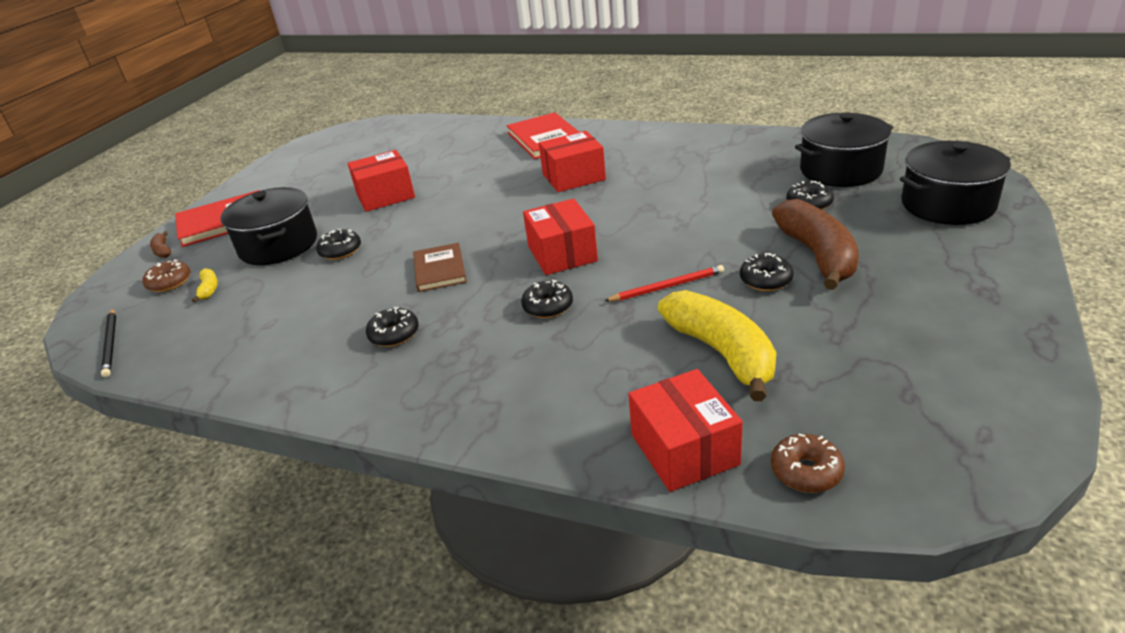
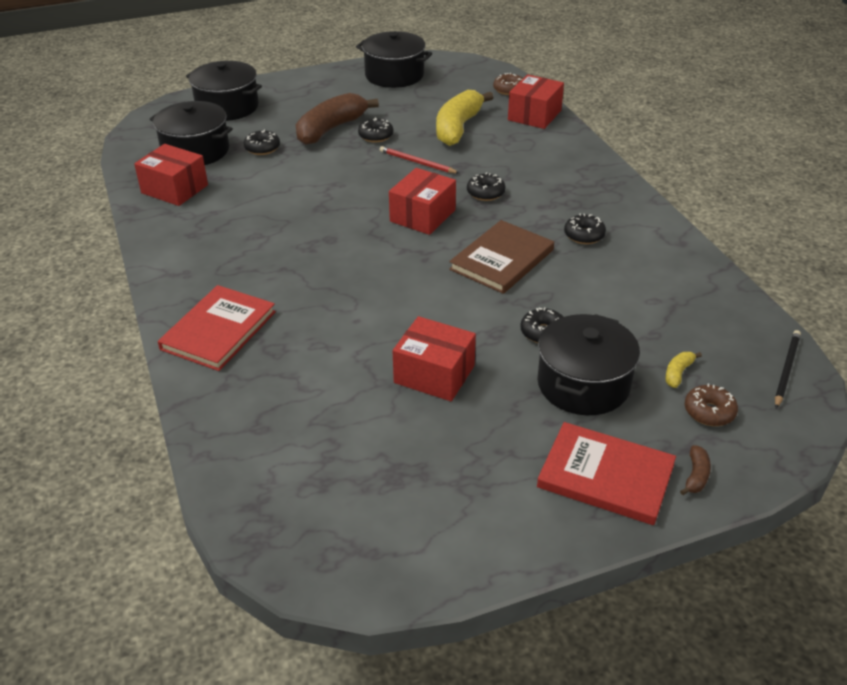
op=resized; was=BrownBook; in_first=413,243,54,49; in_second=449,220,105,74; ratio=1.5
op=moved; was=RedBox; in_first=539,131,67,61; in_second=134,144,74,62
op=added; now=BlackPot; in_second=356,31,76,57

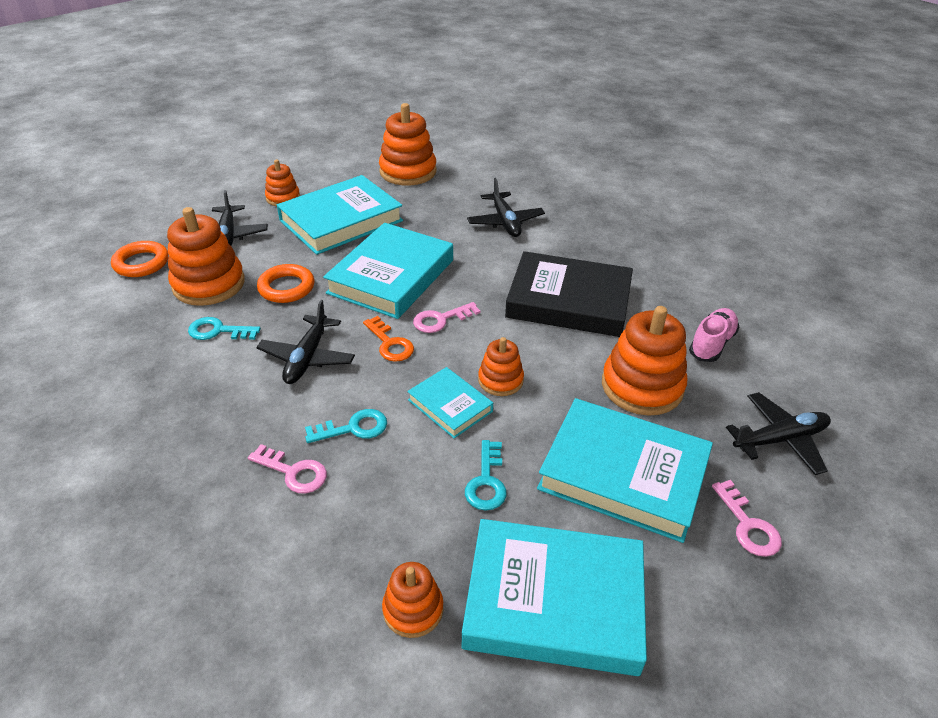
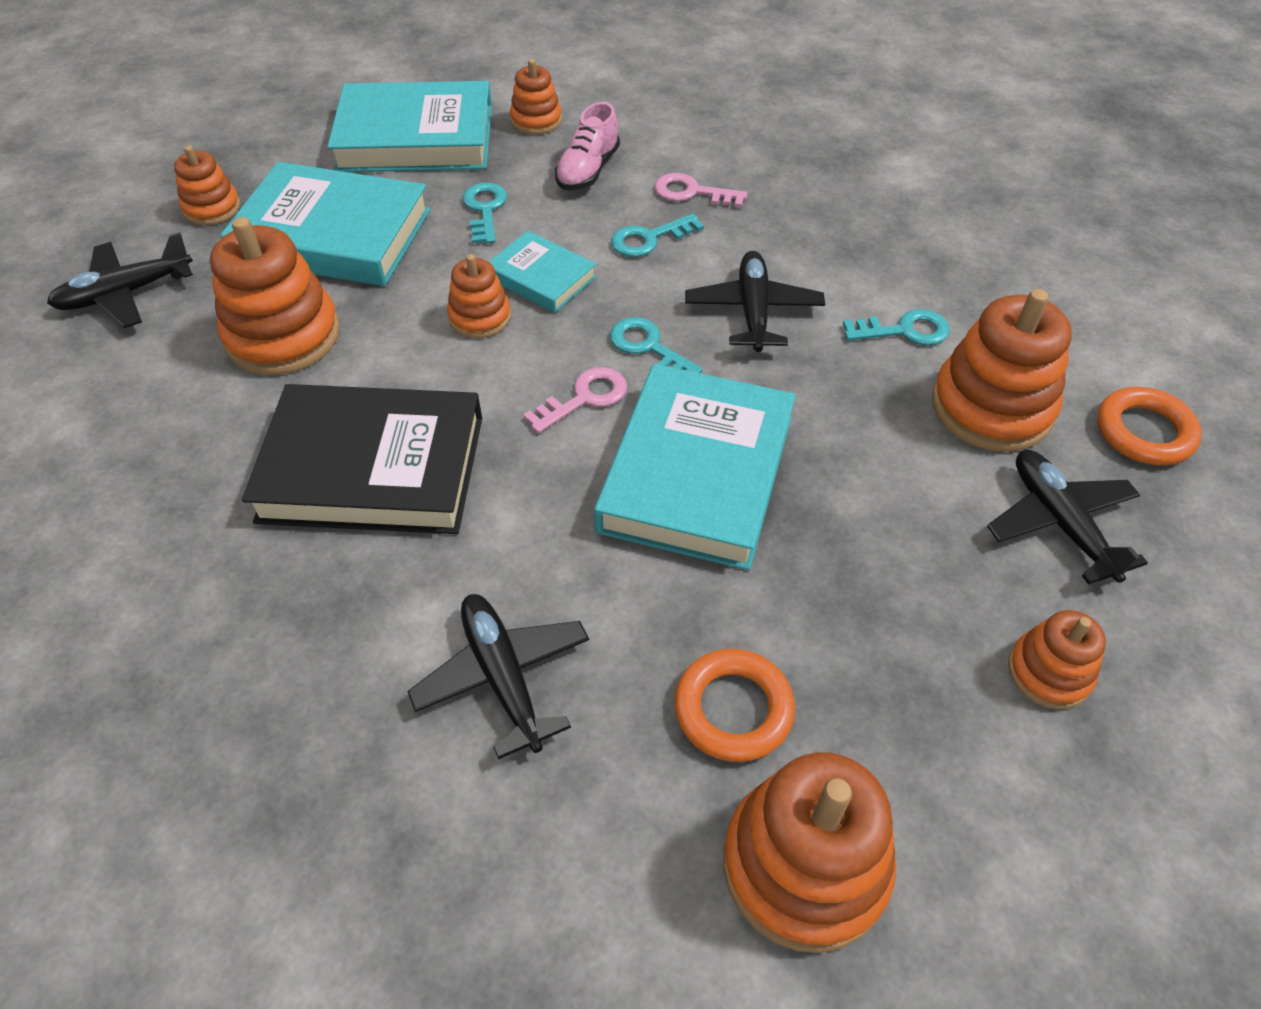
op=moved; was=OrangeRing; in_first=257,264,57,39; in_second=674,649,121,113
op=removed; was=TurquoiseBook; in_first=277,175,126,80
op=recoloured; was=OrangeKey; now=TurquoiseKey; in_first=363,316,51,46; in_second=610,317,92,56
op=moved; was=PinkShoe; in_first=689,308,51,54; in_second=555,102,65,88
op=replaced; was=PinkKey; now=OrangeStackingToy; in_first=712,480,70,77; in_second=174,146,66,79

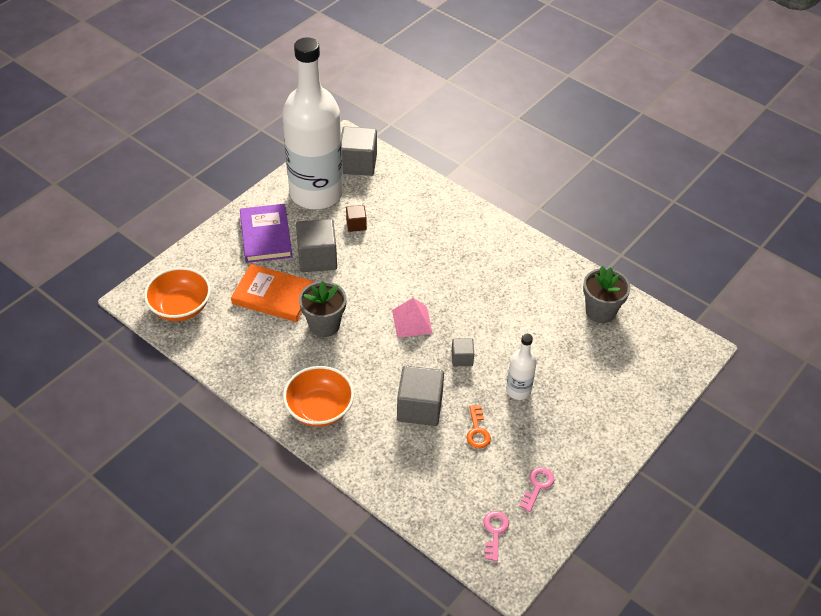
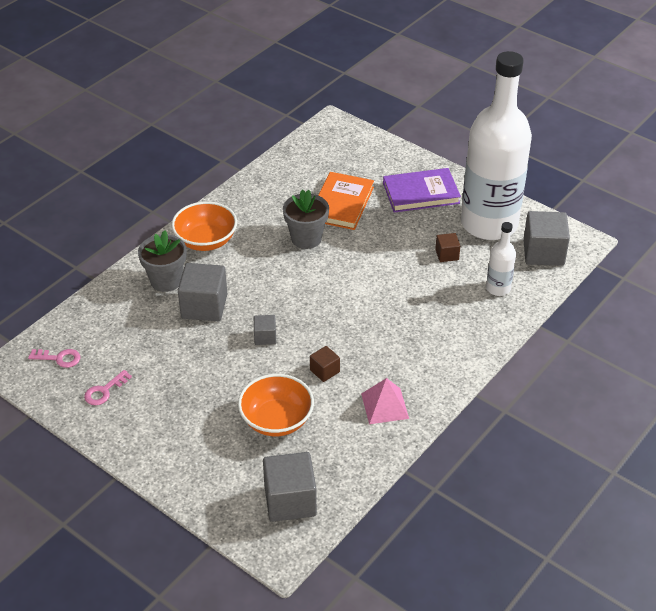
op=moved; was=OrangeBowl; in_first=144,267,67,54; in_second=238,374,76,62
op=moved; was=GreyCube; in_first=296,219,41,53; in_second=263,452,54,70
op=moved; was=PinkPyramid; in_first=392,298,41,40; in_second=361,378,48,46
op=removed; was=OrangeKey; in_first=467,405,24,43
op=moved; was=WhiteBottle; in_first=506,334,31,66; in_second=486,222,30,74
op=turned; was=PinkKey; in_first=519,467,35,45; in_second=84,370,48,35; clockwise=105
op=moved; was=GreyFlowerPot; in_first=583,266,47,57; in_second=138,230,49,62
op=added; now=BrownCube; in_second=310,346,30,36

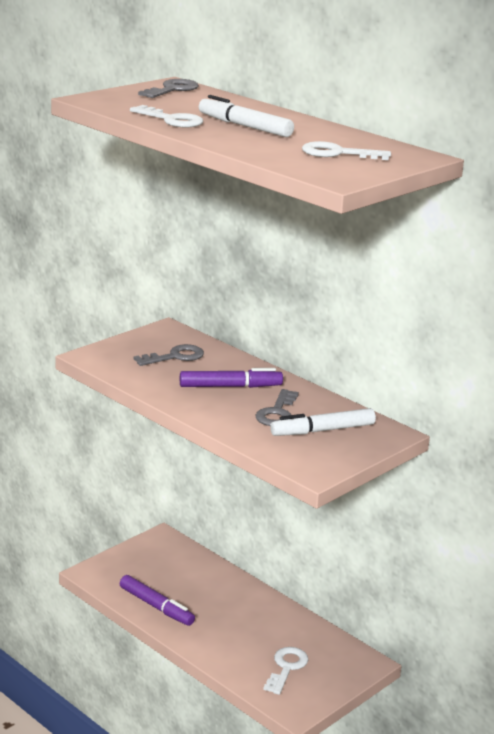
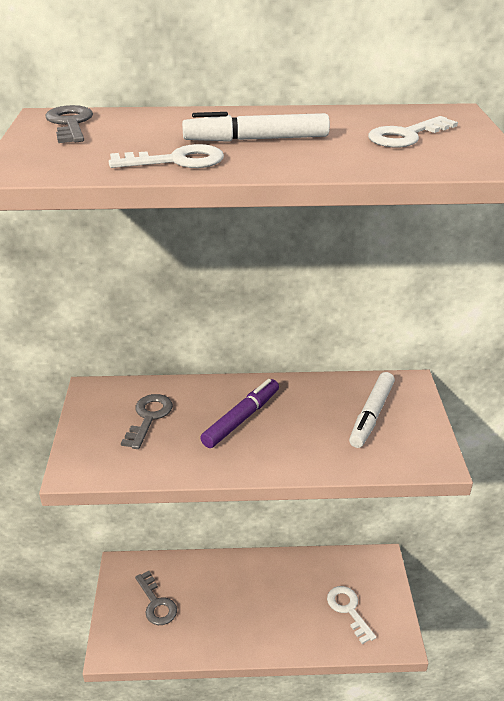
op=removed; was=PurpleMarker; in_first=120,575,75,51
op=moved; was=GreyKey; in_first=255,389,44,37; in_second=135,571,42,54

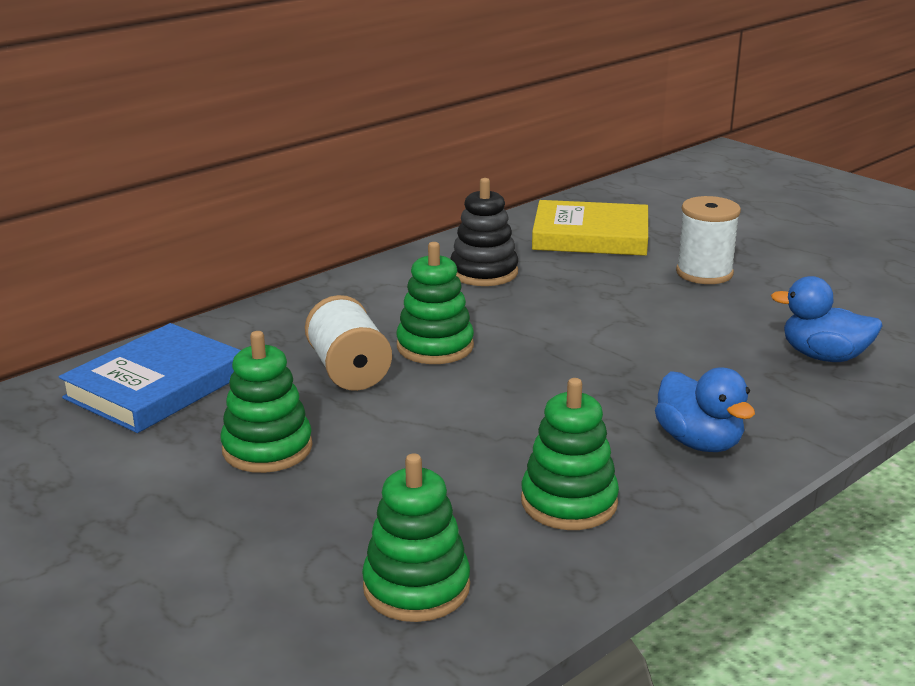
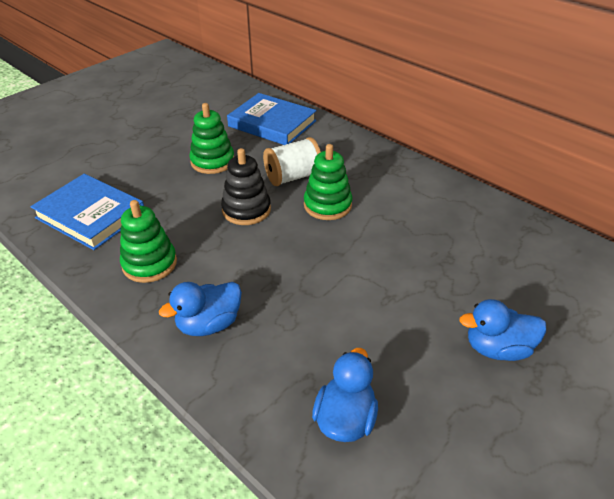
op=replaced; was=GreenStackingToy; now=BlueBook; in_first=362,453,108,169; in_second=30,174,114,76
op=moved; was=BlackStackingToy; in_first=450,178,68,108; in_second=221,148,50,77
op=removed; was=YellowBook; in_first=532,200,116,56
op=replaced; was=WhiteSpool; now=BlueDuck; in_first=676,196,65,88; in_second=459,299,87,62

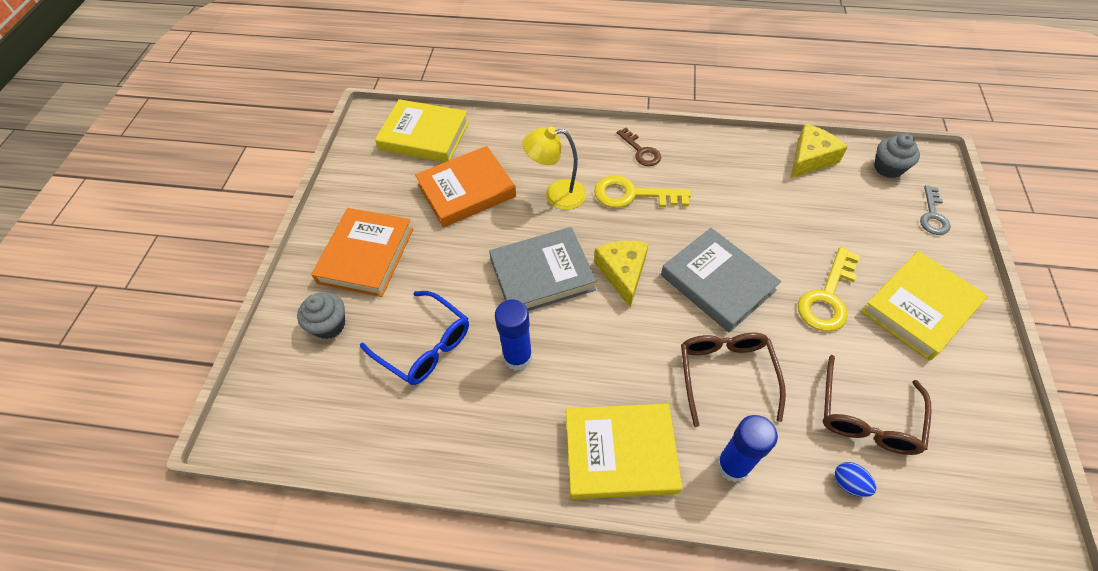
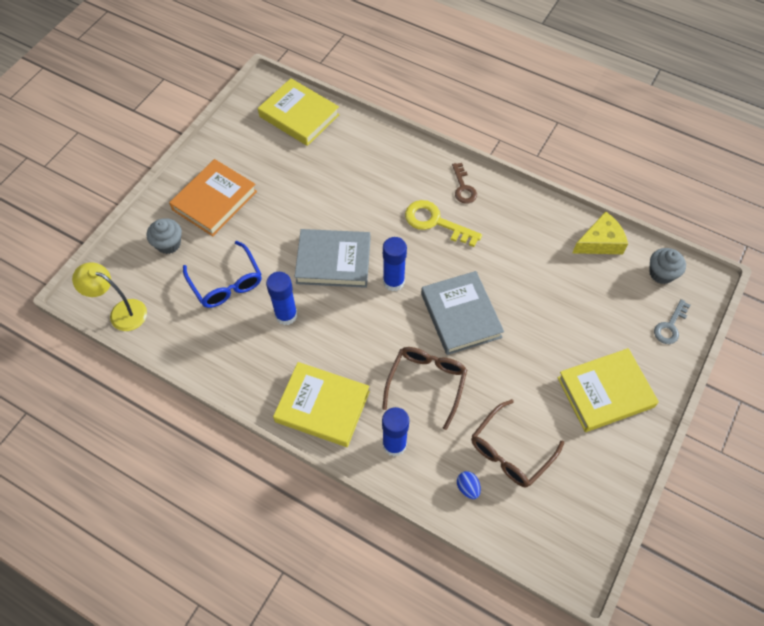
op=removed; was=OrangeBook; in_first=415,146,101,82
op=moved; was=YellowLamp; in_first=522,127,64,83; in_second=72,263,75,68
op=replaced; was=YellowCheese; now=BlueGlueStick; in_first=594,241,55,67; in_second=383,237,24,54
op=removed; was=YellowKey; in_first=798,247,62,85

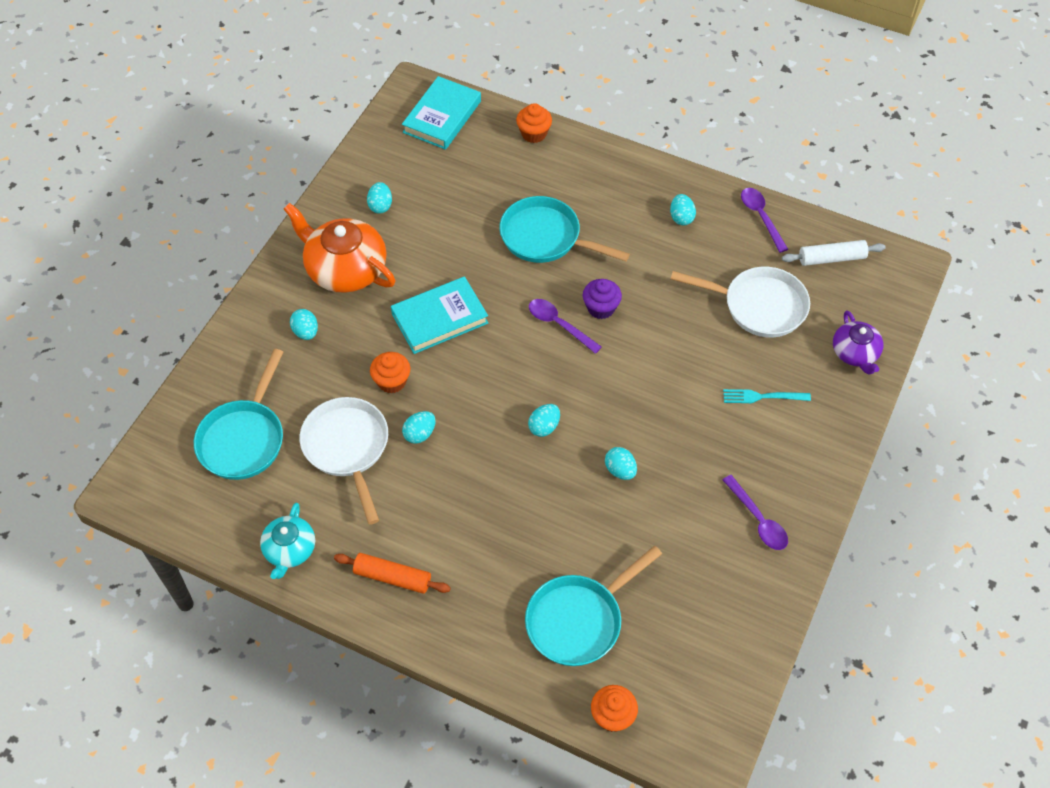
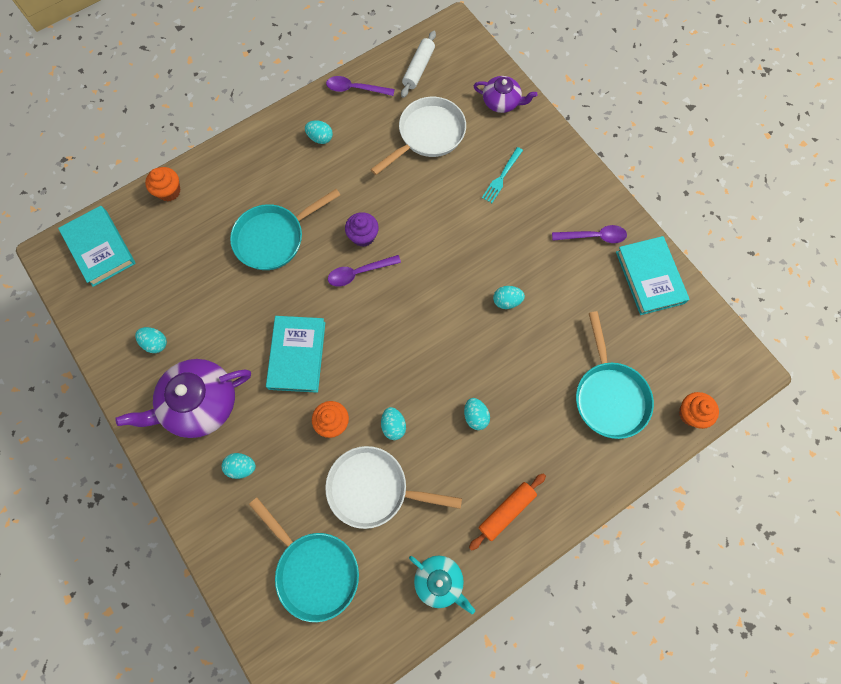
op=recoloured; was=OrangeTeapot; now=PurpleTeapot; in_first=284,203,111,90; in_second=115,359,136,79
op=moved; was=TurquoiseEgg; in_first=528,404,32,33; in_second=464,398,26,32
op=added; now=TurquoiseBook; in_second=616,236,74,79

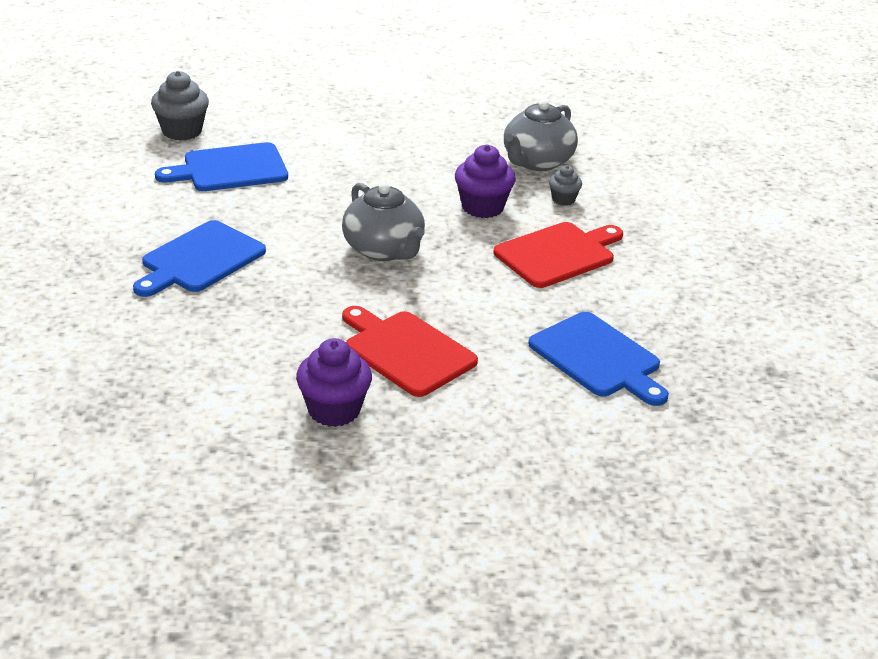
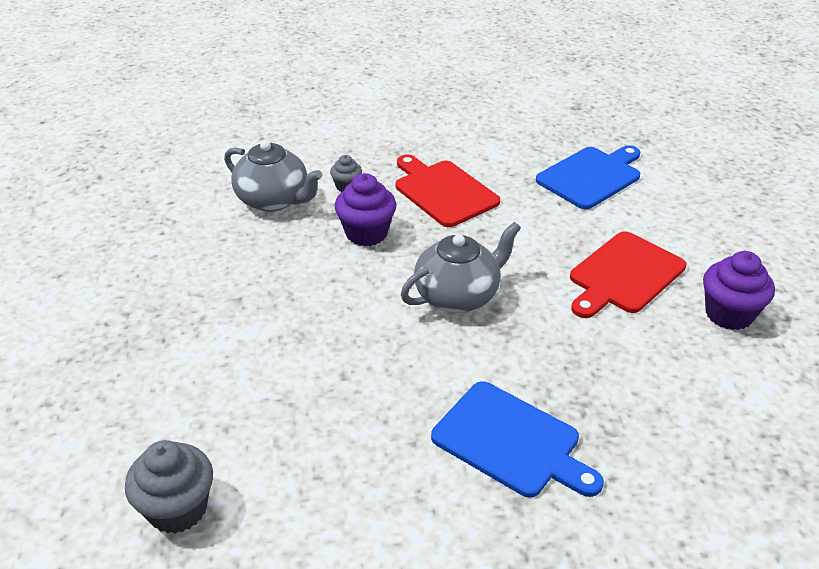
op=removed; was=BlueCuttingBoard; in_first=155,142,133,49

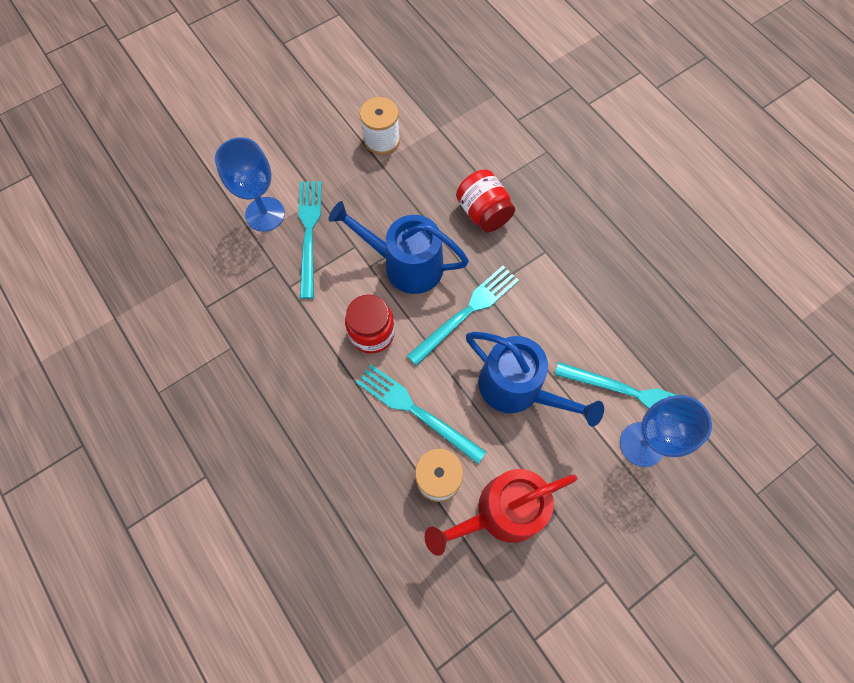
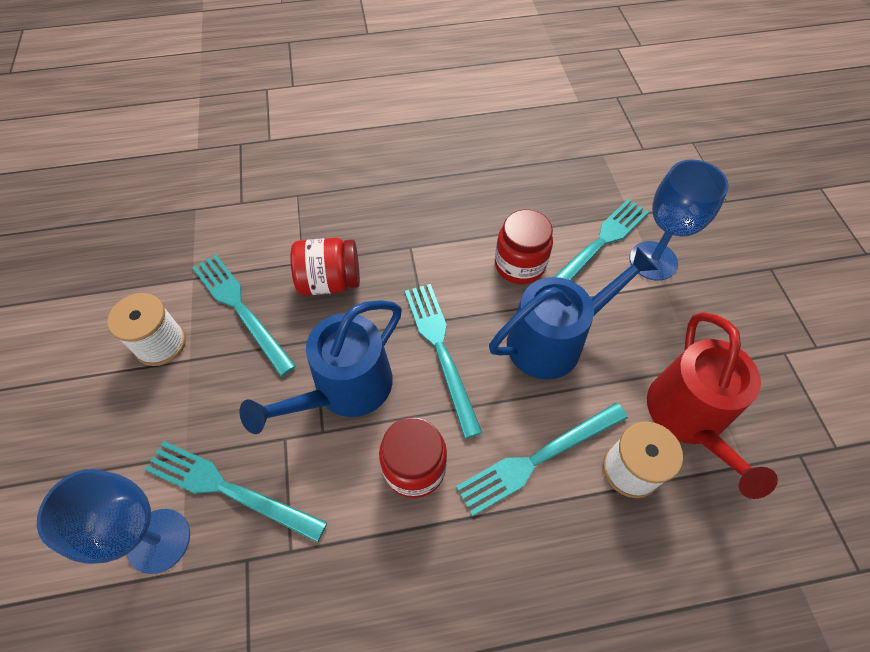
op=added; now=TurquoiseFork; in_second=192,254,104,122
op=added; now=RedJar; in_second=495,209,58,75

